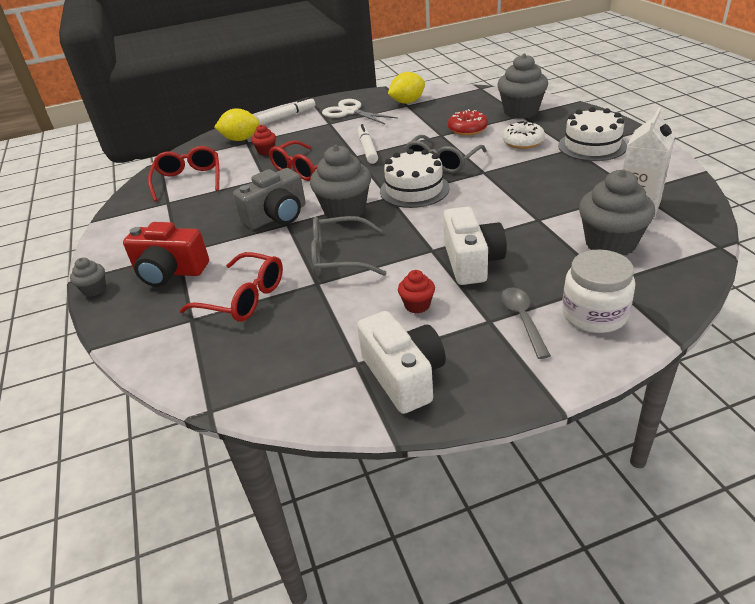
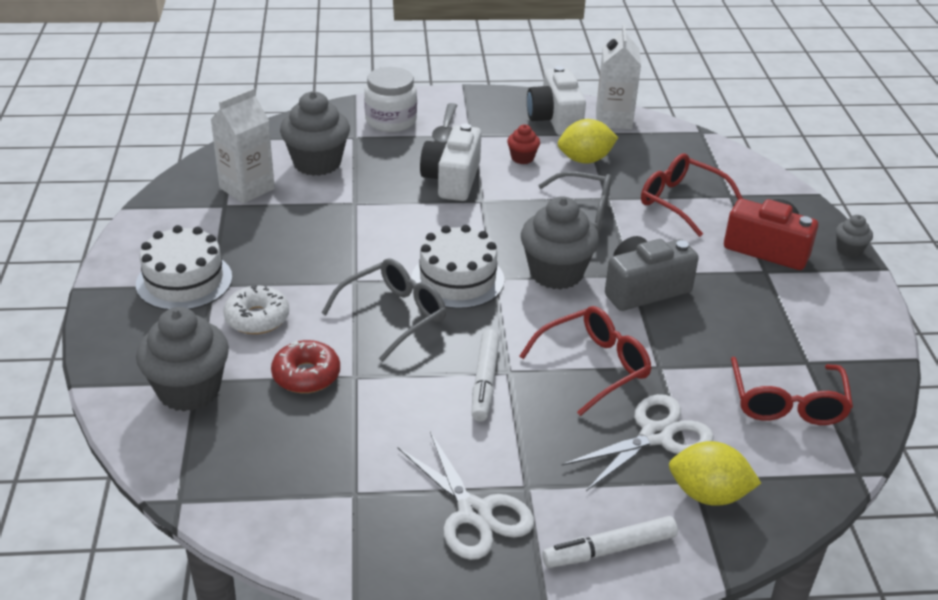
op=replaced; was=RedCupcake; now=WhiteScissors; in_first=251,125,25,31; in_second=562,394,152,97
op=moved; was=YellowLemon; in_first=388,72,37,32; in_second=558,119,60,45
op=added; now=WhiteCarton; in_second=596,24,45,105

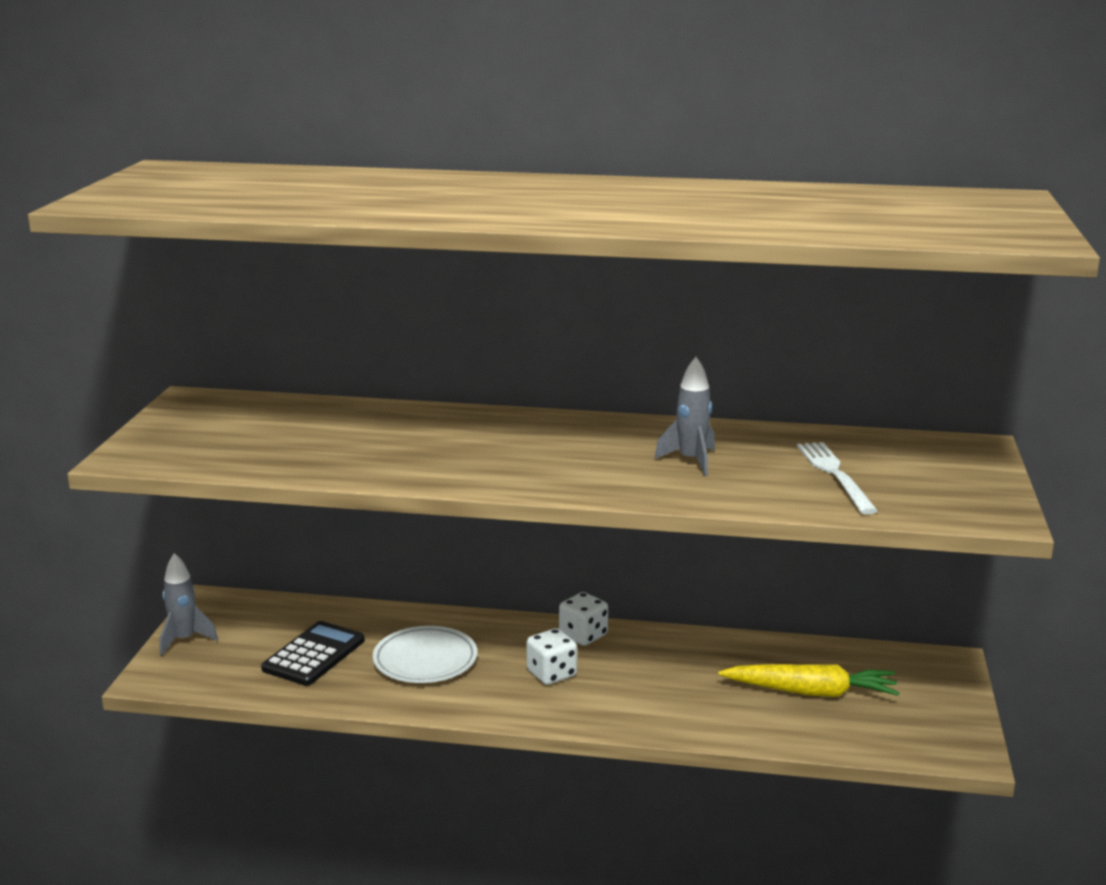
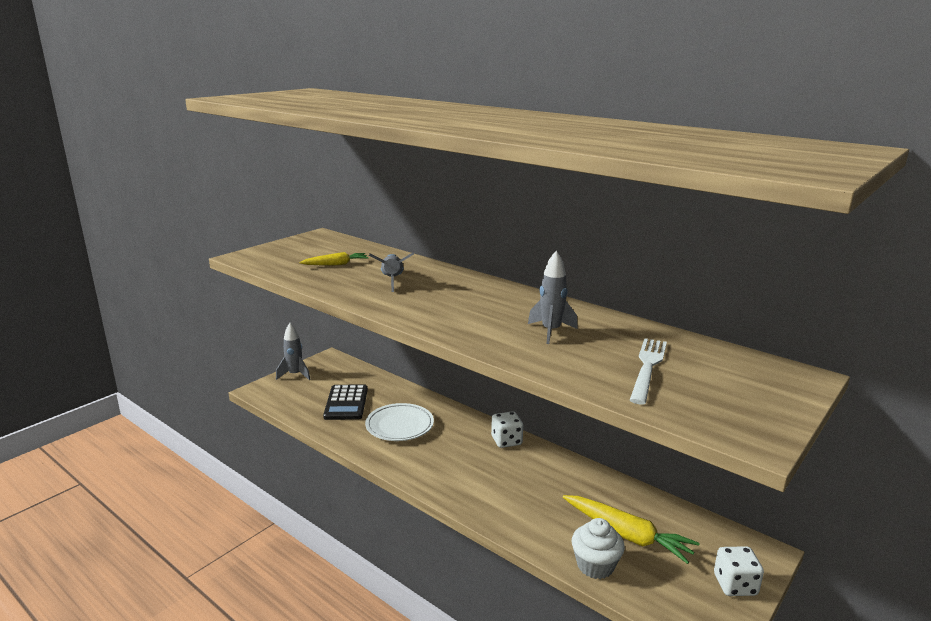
op=turned; was=BlackCalculator; in_first=261,621,104,65; in_second=323,384,45,36; clockwise=120
op=moved; was=WhiteDice; in_first=526,628,51,57; in_second=714,546,50,50
op=added; now=YellowCarrot; in_second=299,252,69,14
op=added; now=GreyRocket; in_second=369,253,45,39
op=added; now=WhiteCupcake; in_second=572,518,53,61

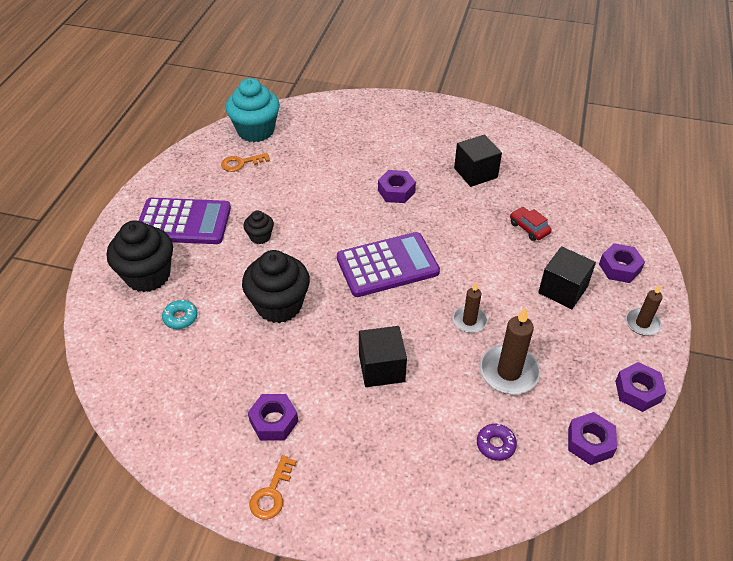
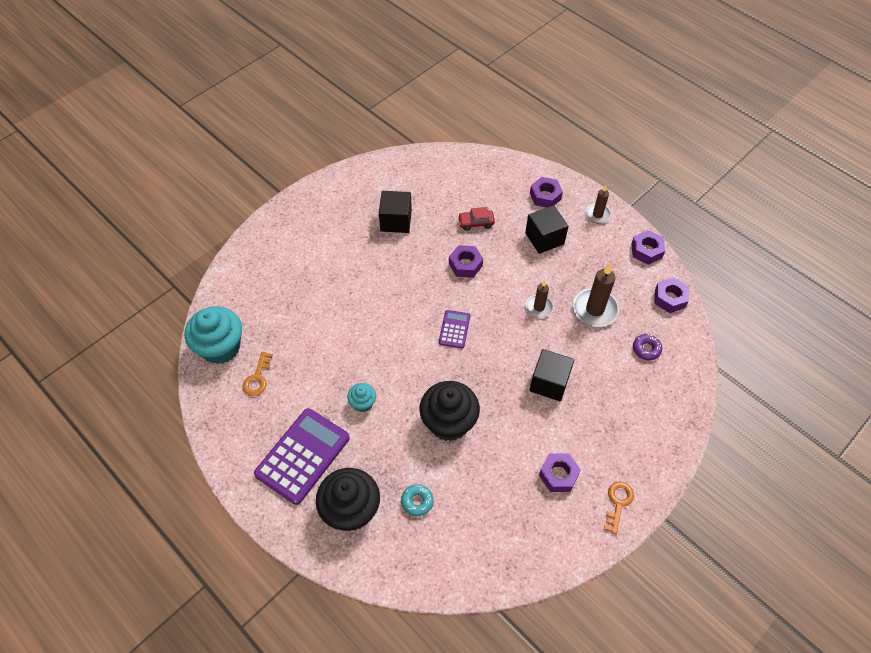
op=recoloured; was=BlackCupcake; now=TurquoiseCupcake; in_first=243,210,31,34; in_second=347,383,29,29
op=turned; was=OrangeKey; in_first=249,455,48,65; in_second=604,481,30,53; clockwise=-120
op=resized; was=PurpleCalculator; in_first=337,232,103,65; in_second=439,310,31,38; ratio=0.5
op=moved; was=PurpleNut; in_first=378,170,38,33; in_second=449,245,34,33

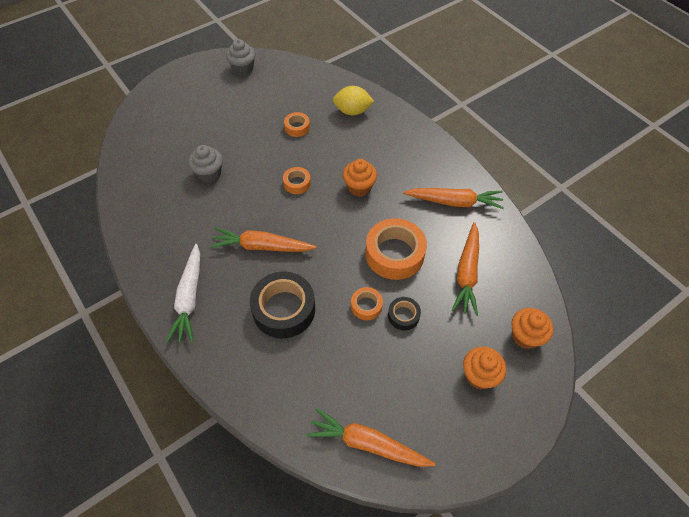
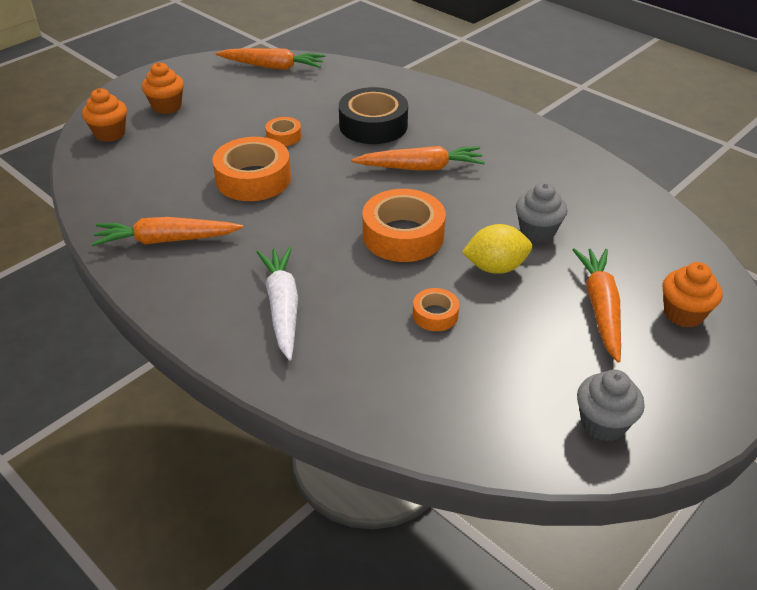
op=moved; was=WhiteCarrot; in_first=166,244,34,99; in_second=257,247,41,113
op=resized; was=OrangeTape; in_first=283,167,28,27; in_second=363,189,83,73; ratio=1.99
op=moved; was=YellowLemon; in_first=333,86,41,29; in_second=462,224,70,50
op=moved; was=OrangeCupcake; in_first=343,159,34,38; in_second=662,262,60,66
op=removed; was=BlackTape; in_first=388,297,33,34
op=moved; was=OrangeCarrot; in_first=452,222,27,94; in_second=572,248,49,115

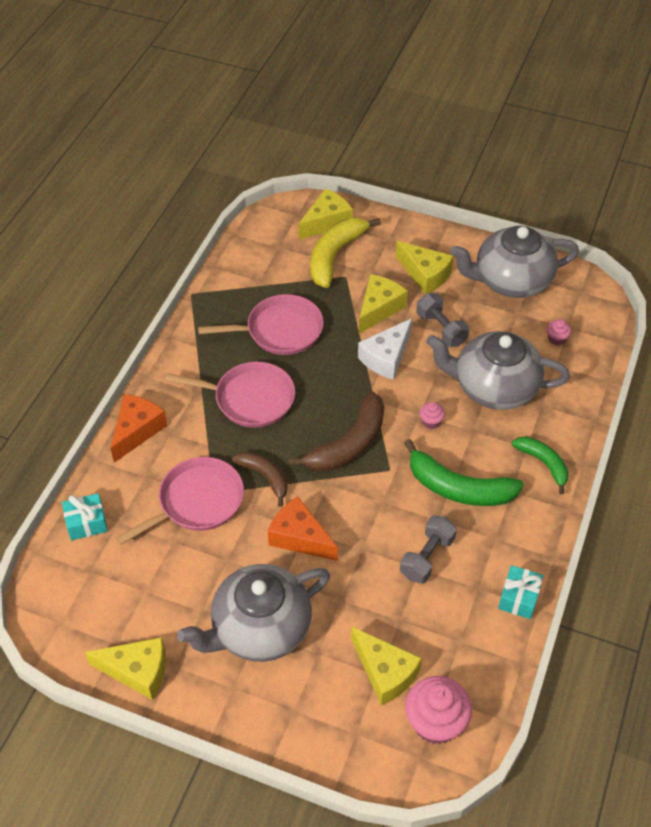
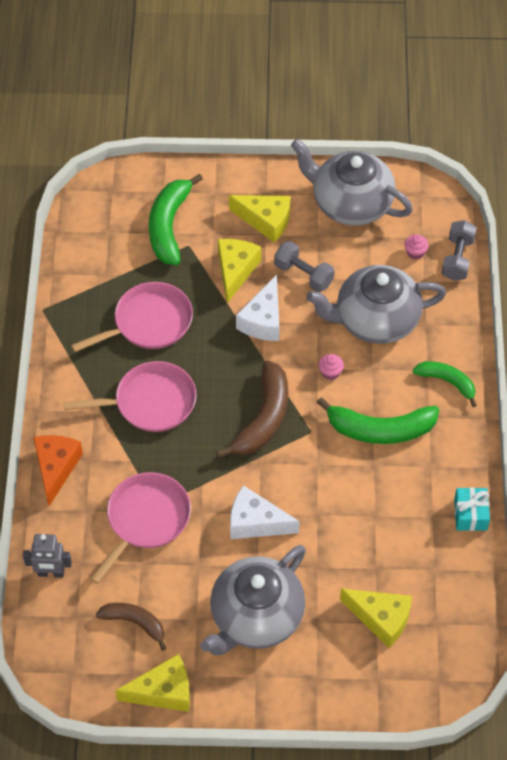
op=replaced; was=TurquoiseGift; now=GreyRobot; in_first=62,493,46,47; in_second=23,534,49,44
op=moved; was=BrownBanana; in_first=232,451,55,56; in_second=96,603,70,48
op=recoloured; was=OrangeCheese; now=WhiteCheese; in_first=268,496,70,65; in_second=230,485,70,54
op=removed; was=YellowCheese; in_first=298,188,55,52
op=recoloured; was=YellowBanana; now=GreenBanana; in_first=310,218,71,70; in_second=149,174,54,91
op=moved; was=GreyDumbbell; in_first=400,515,57,69; in_second=442,220,35,61
op=removed; was=PinkCupcake; in_first=405,676,67,68
op=turned; was=GreyTeapot; in_first=450,226,129,72; in_second=291,139,122,87; clockwise=60

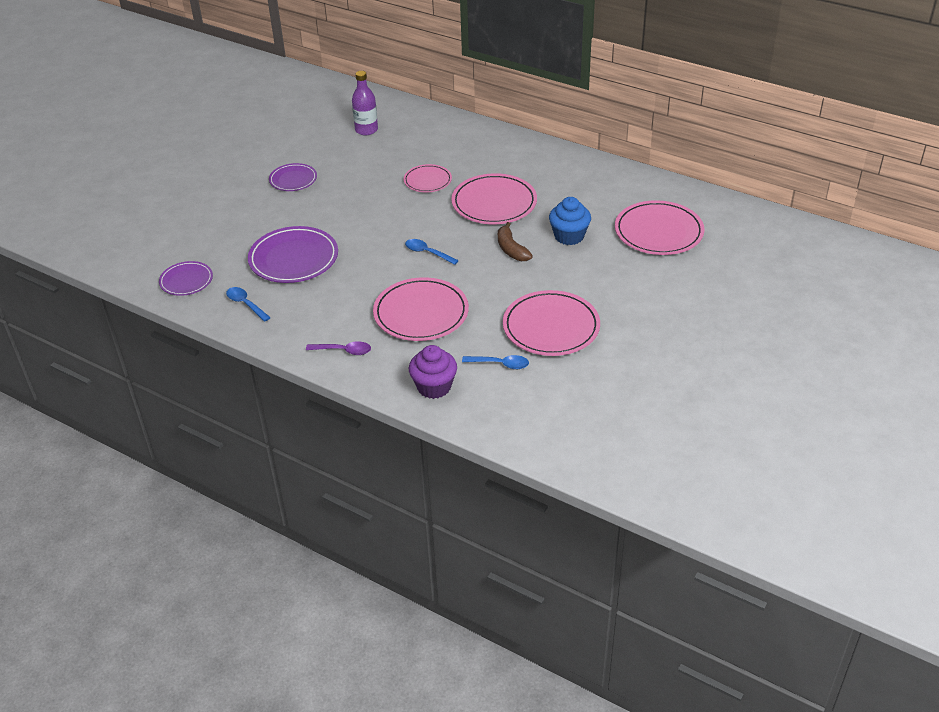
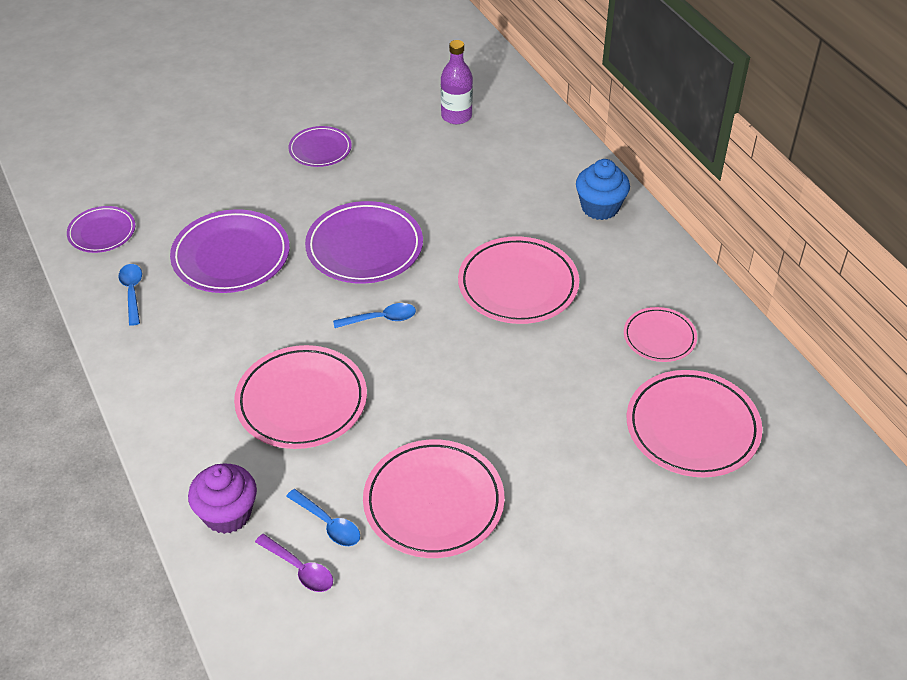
op=moved; was=PurpleSpoon; in_first=306,341,65,14; in_second=255,534,78,58
op=moved; was=PinkPlate; in_first=404,164,48,28; in_second=624,307,73,55
op=turned; was=BlueSpoon; in_first=405,239,54,26; in_second=333,303,83,25; clockwise=105
op=removed; was=BrownBanana; in_first=498,222,35,39
op=moved; was=BlueCupcake; in_first=549,197,42,48; in_second=576,159,54,61
op=added; now=PurplePlate; in_second=305,201,118,83

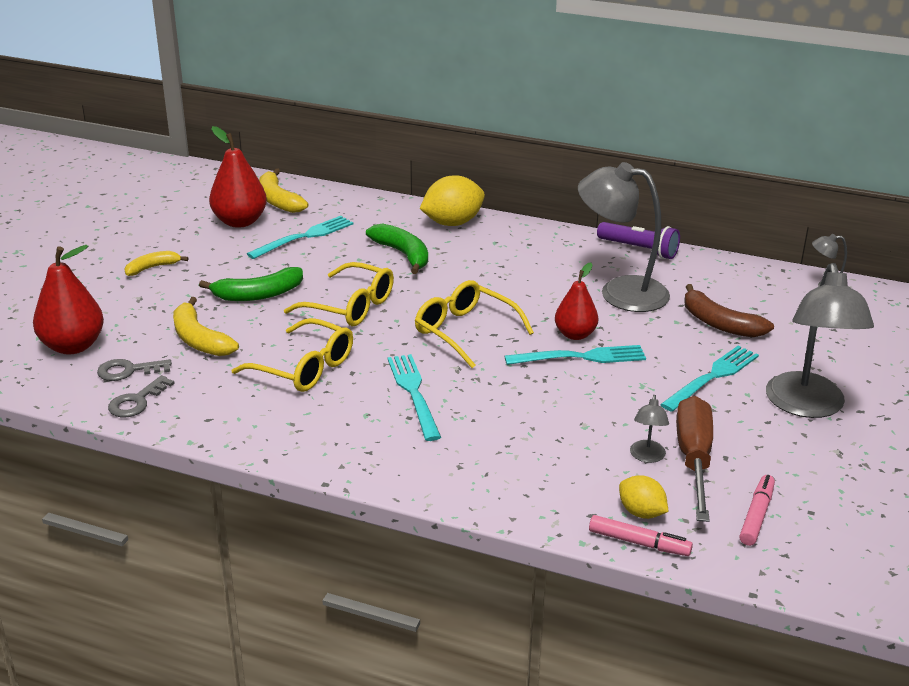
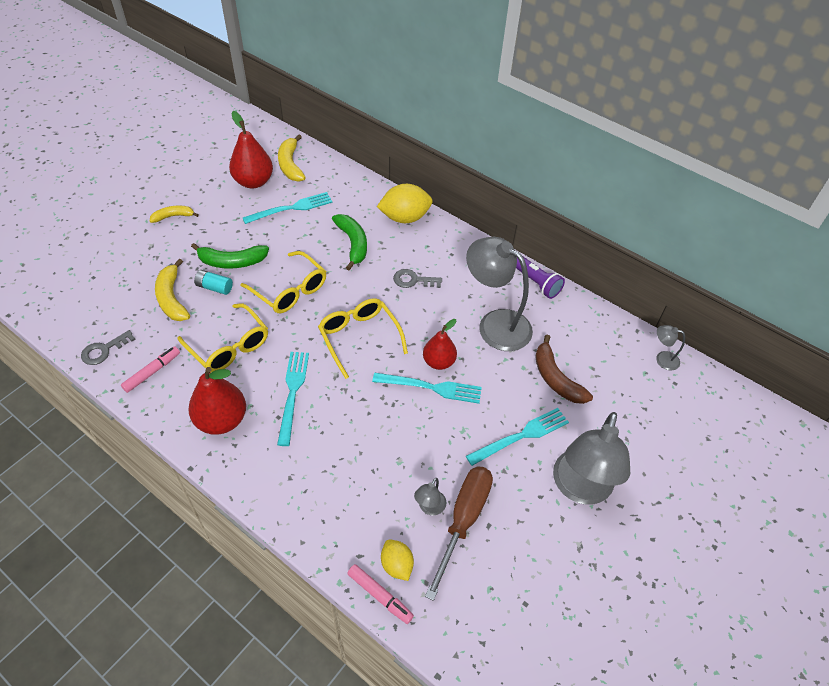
op=moved; was=RedPear; in_first=33,245,71,109; in_second=188,367,58,68
op=moved; was=GreyKey; in_first=97,359,75,22; in_second=393,269,49,19
op=moved; was=PinkMarker; in_first=739,475,36,71; in_second=121,346,59,47
op=added; now=TurquoiseBattery; in_second=194,270,39,25

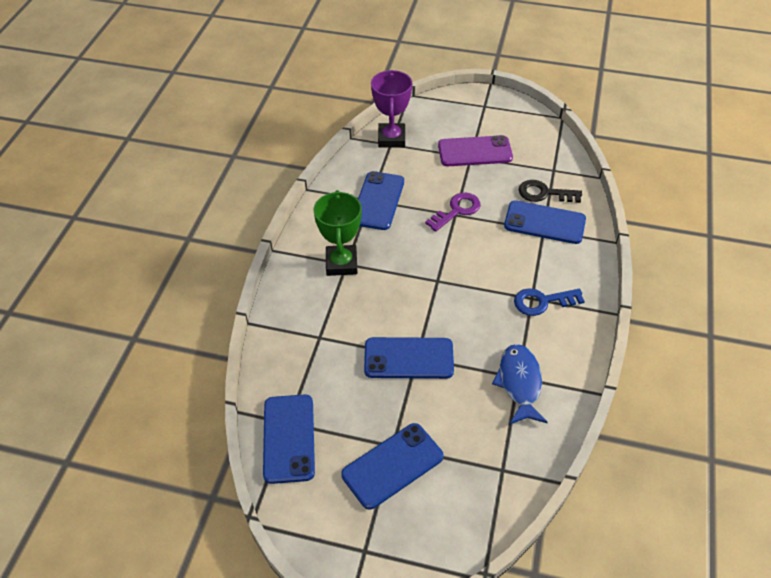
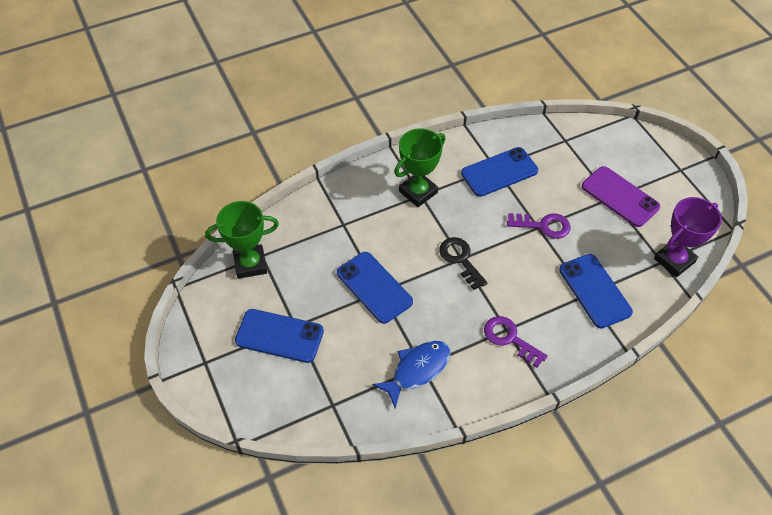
op=replaced; was=BluePhone; now=GreenTrophy; in_first=263,394,52,90; in_second=205,201,74,78
op=moved; was=PurpleTrophy; in_first=371,70,41,77; in_second=654,197,68,80
op=recoloured; was=BlueKey; now=PurpleKey; in_first=514,288,71,28; in_second=484,316,64,52
op=moved; was=BlackKey; in_first=518,180,64,23; in_second=439,237,48,53

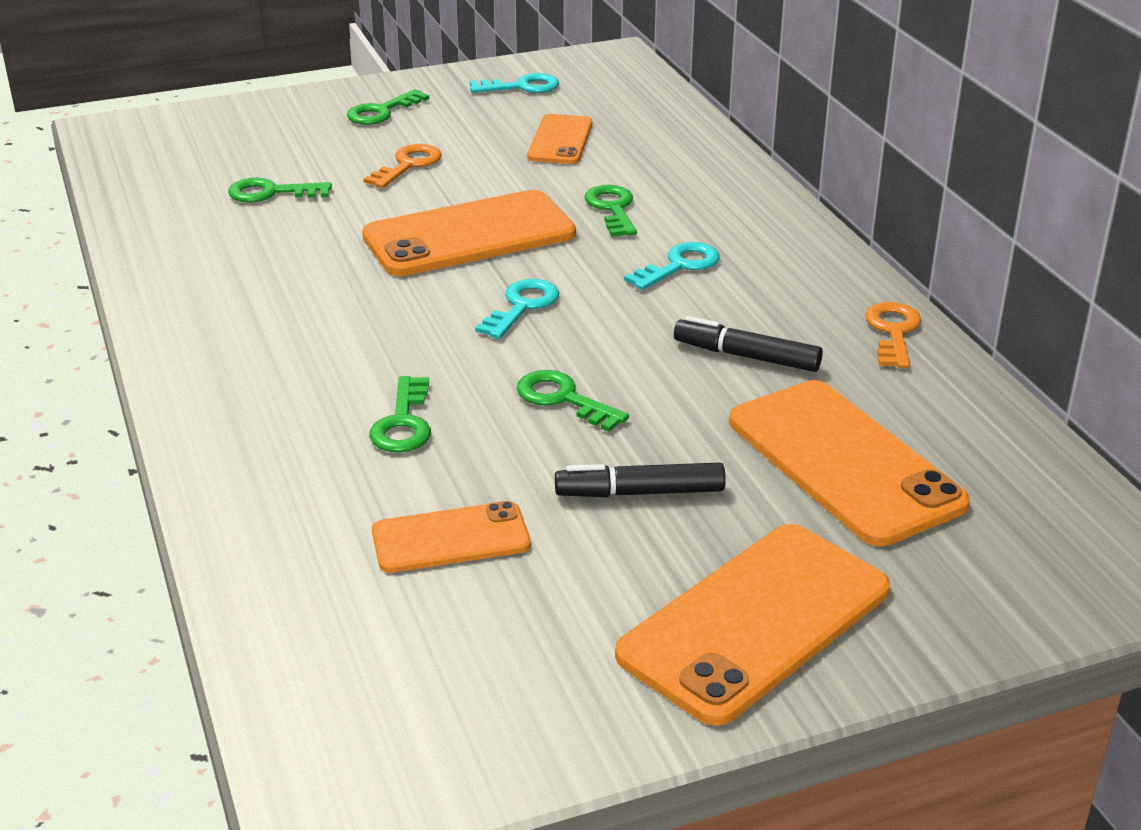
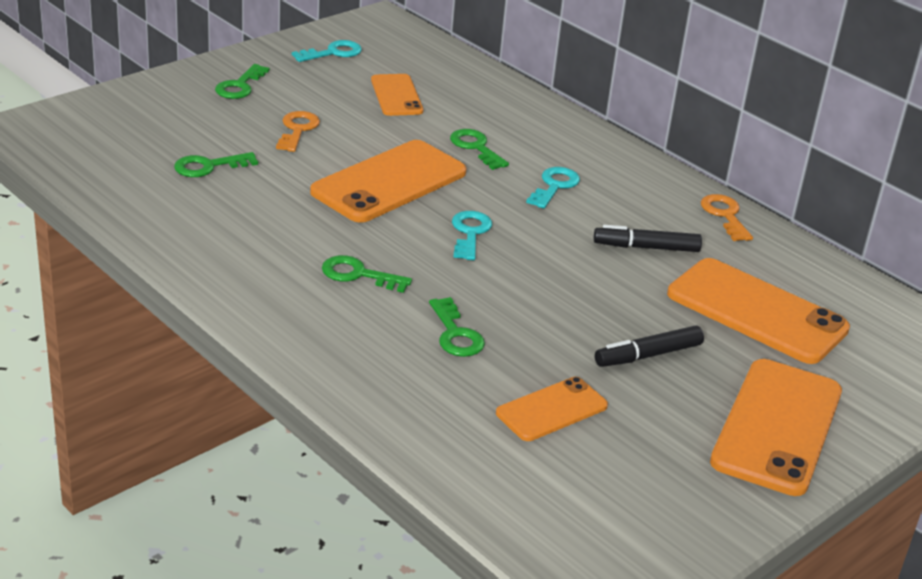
op=moved; was=GreenKey; in_first=517,370,112,62; in_second=322,255,90,38

